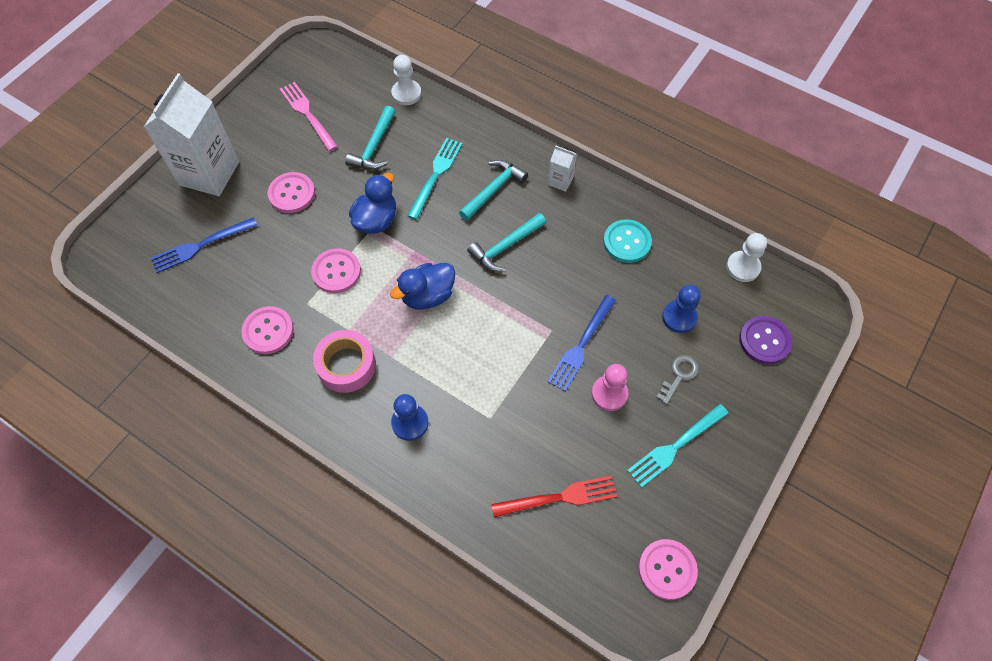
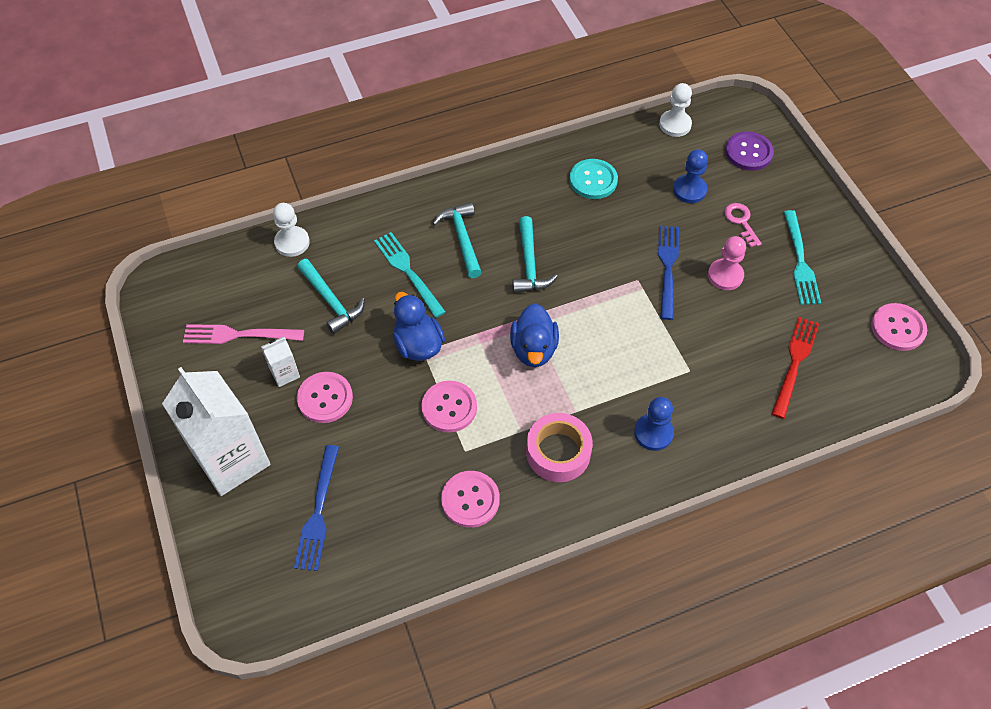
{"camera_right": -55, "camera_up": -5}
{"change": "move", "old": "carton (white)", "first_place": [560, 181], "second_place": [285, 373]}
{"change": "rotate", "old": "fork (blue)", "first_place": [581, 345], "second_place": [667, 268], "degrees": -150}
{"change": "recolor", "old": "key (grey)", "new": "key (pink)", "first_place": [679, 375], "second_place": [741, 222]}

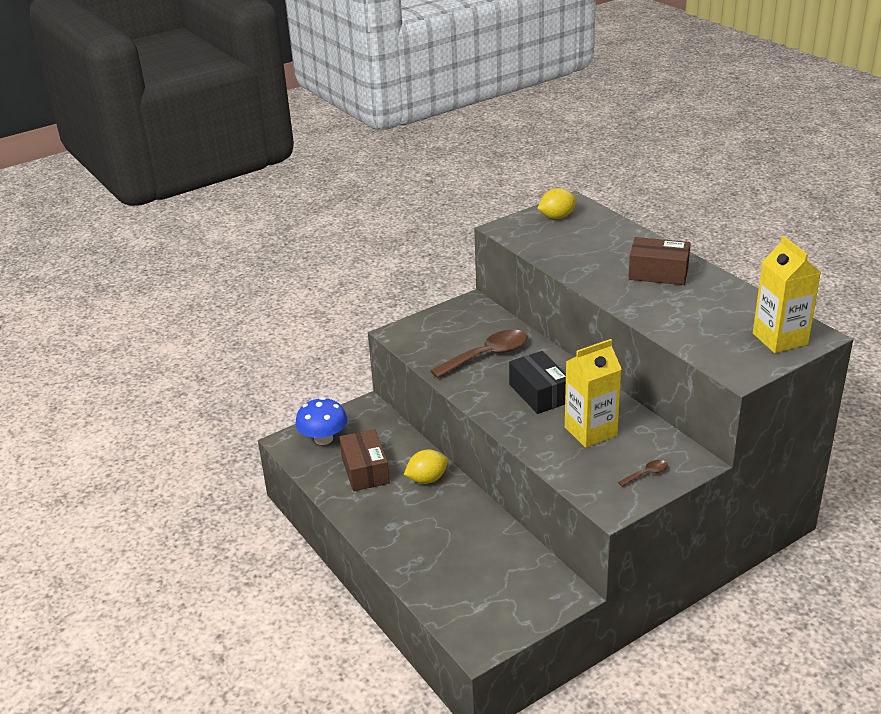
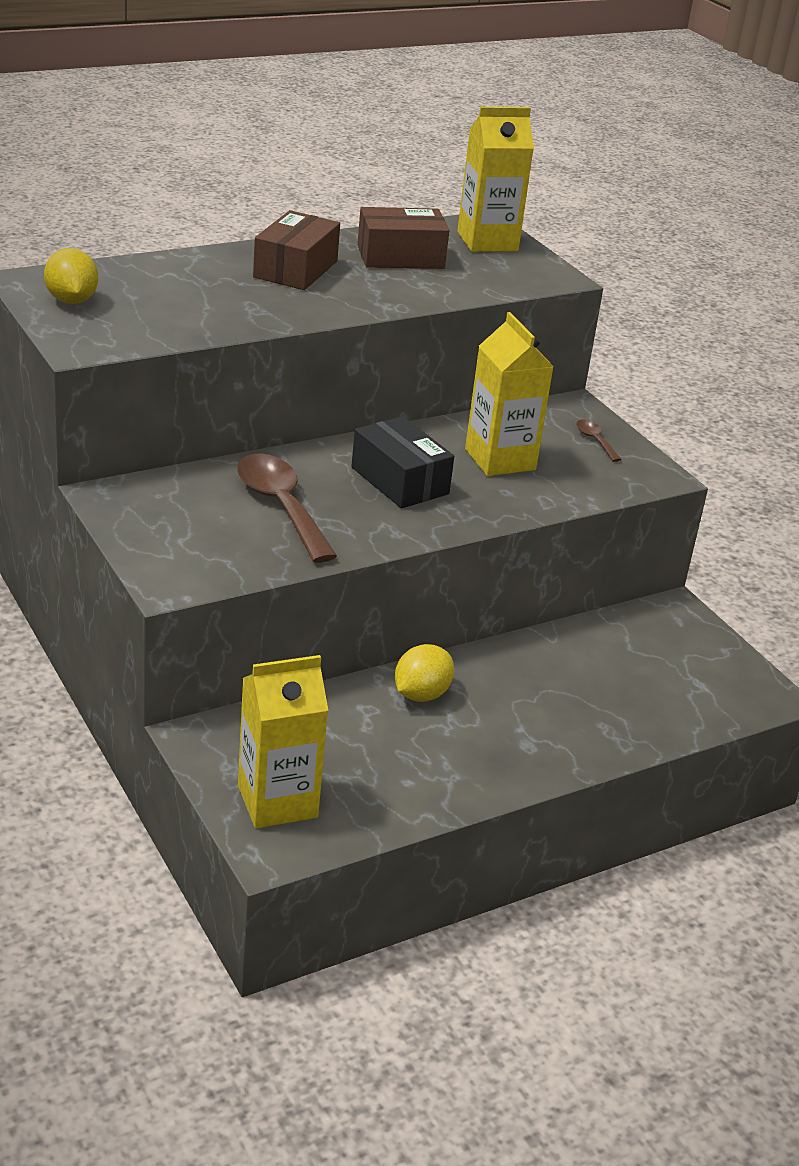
{"camera_right": -90, "camera_up": 0}
{"change": "replace", "old": "mushroom (blue)", "new": "carton (yellow)", "first_place": [323, 439], "second_place": [277, 801]}
{"change": "rotate", "old": "box (black)", "first_place": [539, 393], "second_place": [399, 480], "degrees": 75}
{"change": "move", "old": "box (brown)", "first_place": [365, 470], "second_place": [400, 257]}
{"change": "rotate", "old": "lemon (yellow)", "first_place": [427, 479], "second_place": [421, 694], "degrees": 60}

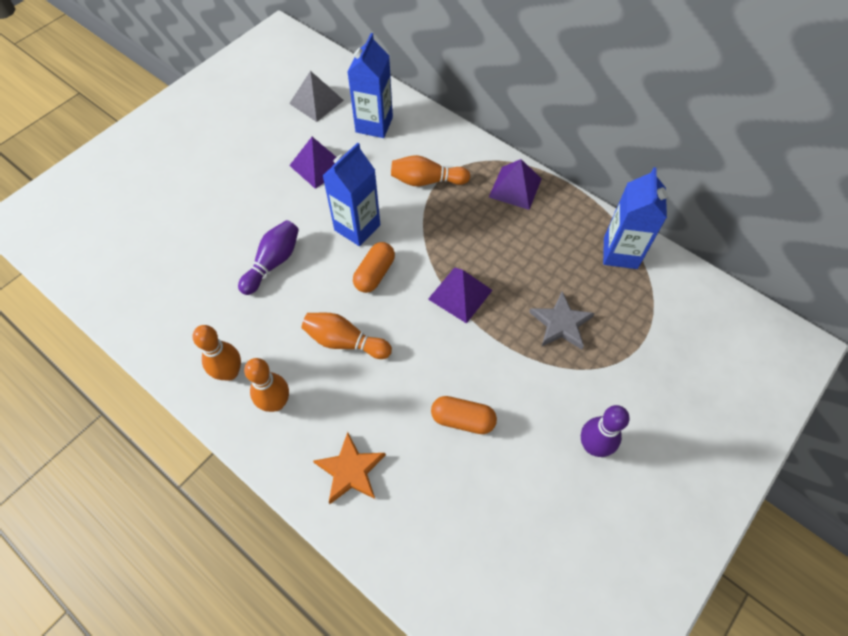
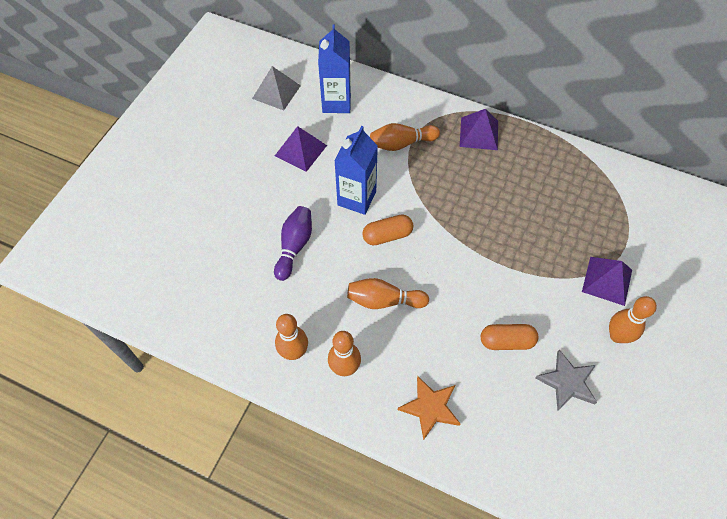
{"camera_right": -15, "camera_up": 0}
{"change": "rotate", "old": "capsule (orange)", "first_place": [375, 274], "second_place": [387, 235], "degrees": 60}
{"change": "move", "old": "star (grey)", "first_place": [561, 323], "second_place": [567, 382]}
{"change": "move", "old": "pyramid (purple)", "first_place": [460, 294], "second_place": [607, 280]}
{"change": "recolor", "old": "bowling pin (purple)", "new": "bowling pin (orange)", "first_place": [593, 446], "second_place": [617, 336]}
{"change": "delete", "old": "carton (blue)", "first_place": [620, 253]}

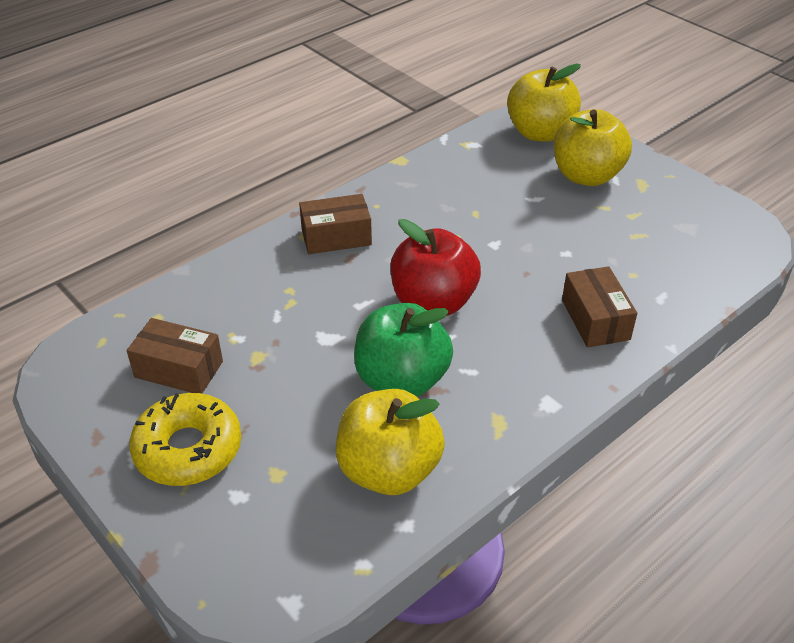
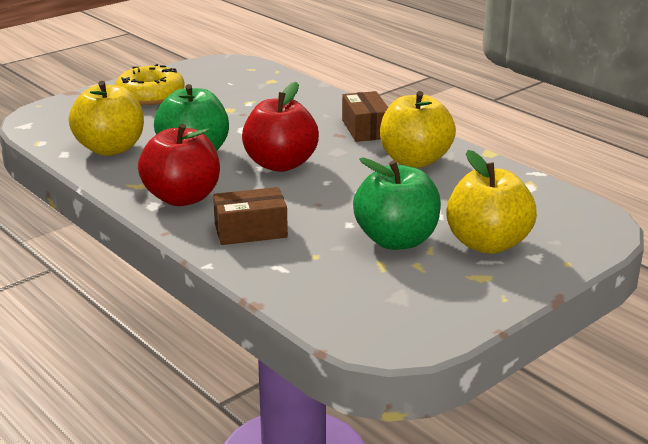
{"camera_right": 90, "camera_up": -15}
{"change": "insert", "new": "apple (red)", "second_place": [182, 198]}
{"change": "insert", "new": "apple (green)", "second_place": [396, 240]}
{"change": "move", "old": "apple (yellow)", "first_place": [540, 133], "second_place": [415, 160]}
{"change": "delete", "old": "box (brown)", "first_place": [179, 369]}

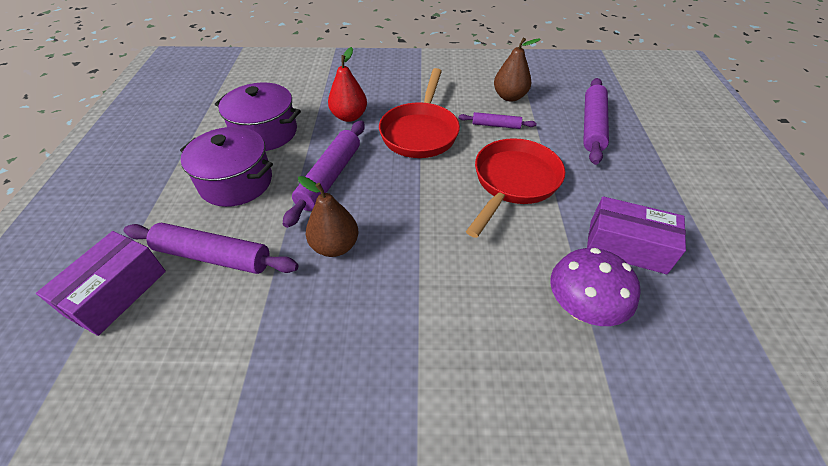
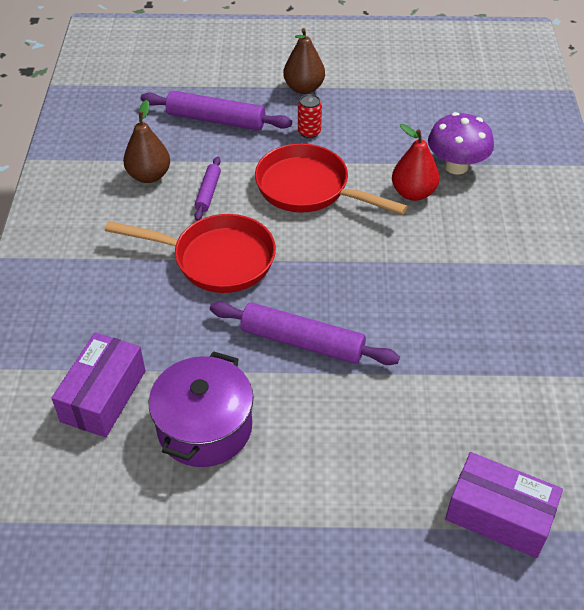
{"camera_right": -90, "camera_up": 0}
{"change": "move", "old": "box (purple)", "first_place": [627, 246], "second_place": [103, 396]}
{"change": "move", "old": "pear (brown)", "first_place": [335, 246], "second_place": [304, 88]}
{"change": "insert", "new": "can (red)", "second_place": [309, 132]}
{"change": "move", "old": "pear (red)", "first_place": [349, 116], "second_place": [413, 193]}
{"change": "delete", "old": "rolling pin (purple)", "first_place": [213, 256]}
{"change": "delete", "old": "pot (purple)", "first_place": [236, 182]}

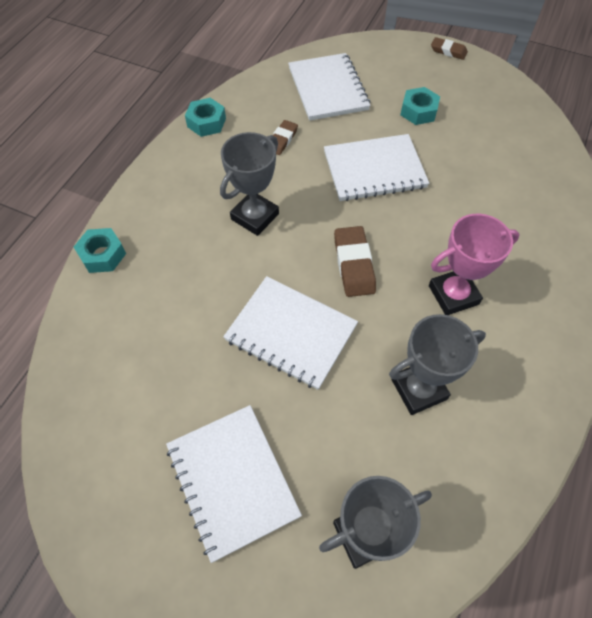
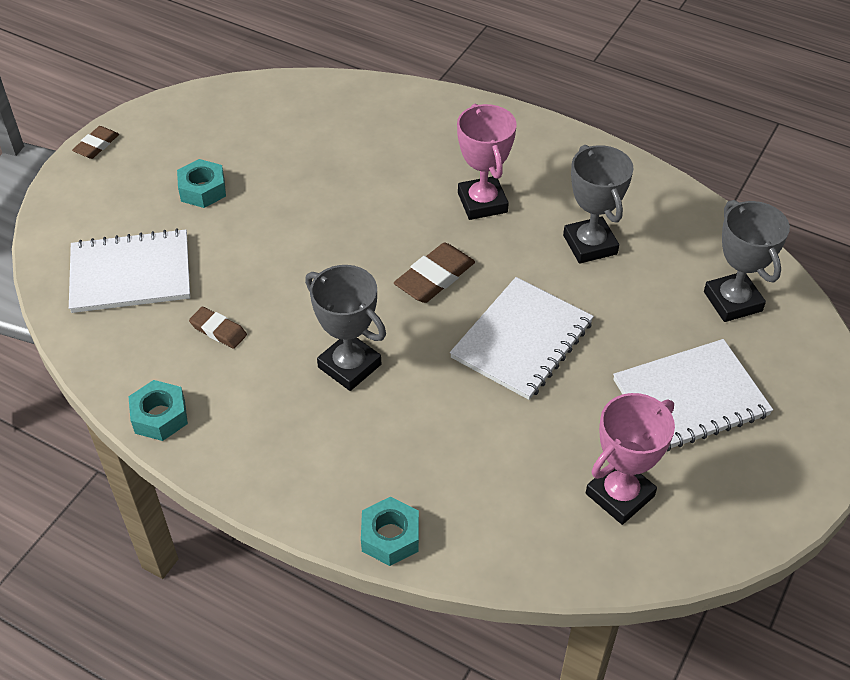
{"camera_right": -85, "camera_up": -10}
{"change": "rotate", "old": "eraser (brown)", "first_place": [354, 264], "second_place": [434, 277], "degrees": -45}
{"change": "insert", "new": "trophy (pink)", "second_place": [619, 495]}
{"change": "delete", "old": "notebook (white)", "first_place": [374, 170]}

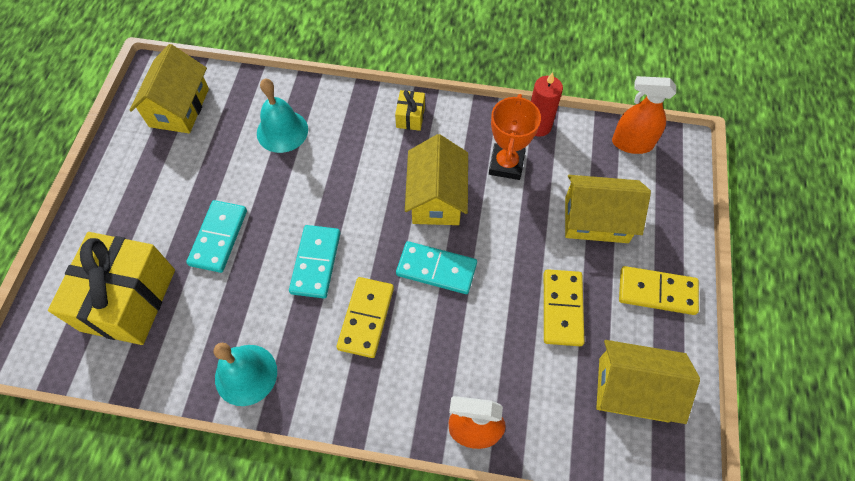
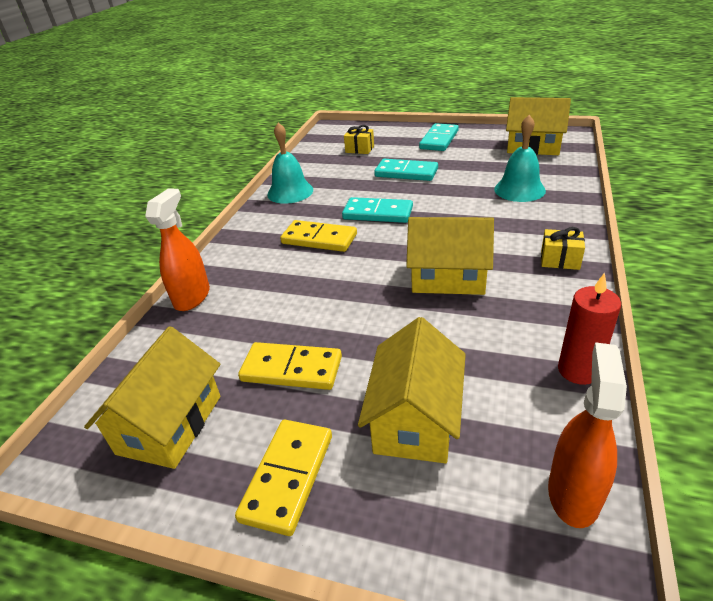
{"camera_right": 100, "camera_up": -25}
{"change": "resize", "old": "gift (yellow)", "first_place": [128, 300], "second_place": [359, 149], "factor": 0.42}
{"change": "move", "old": "domino (turquoise)", "first_place": [436, 269], "second_place": [439, 140]}
{"change": "delete", "old": "trophy (orange)", "first_place": [506, 164]}

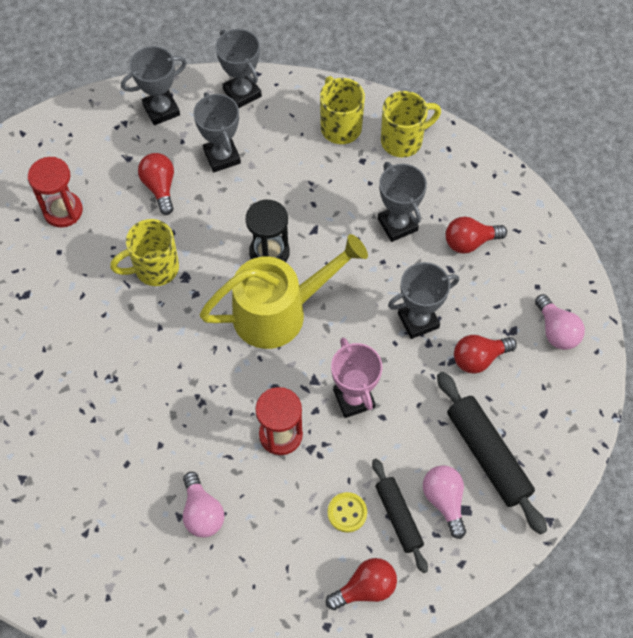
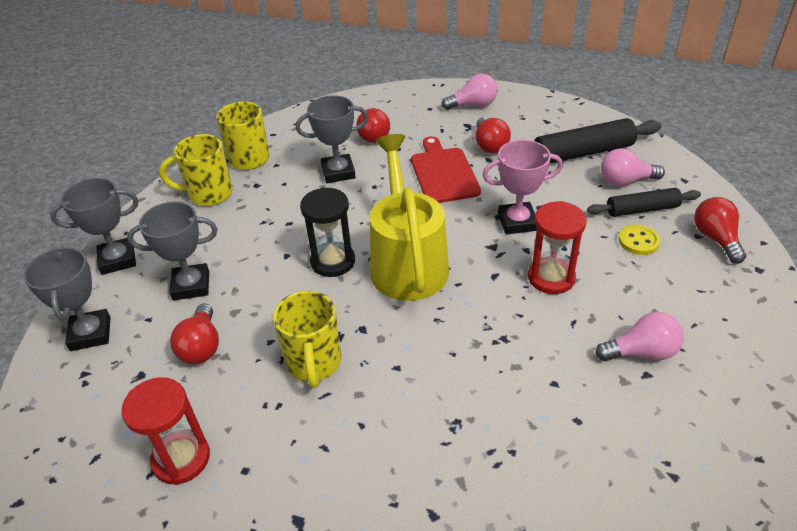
{"camera_right": -75, "camera_up": -20}
{"change": "rotate", "old": "light bulb (red)", "first_place": [160, 187], "second_place": [201, 346], "degrees": -90}
{"change": "replace", "old": "trophy (grey)", "new": "cutting board (red)", "first_place": [418, 320], "second_place": [443, 173]}

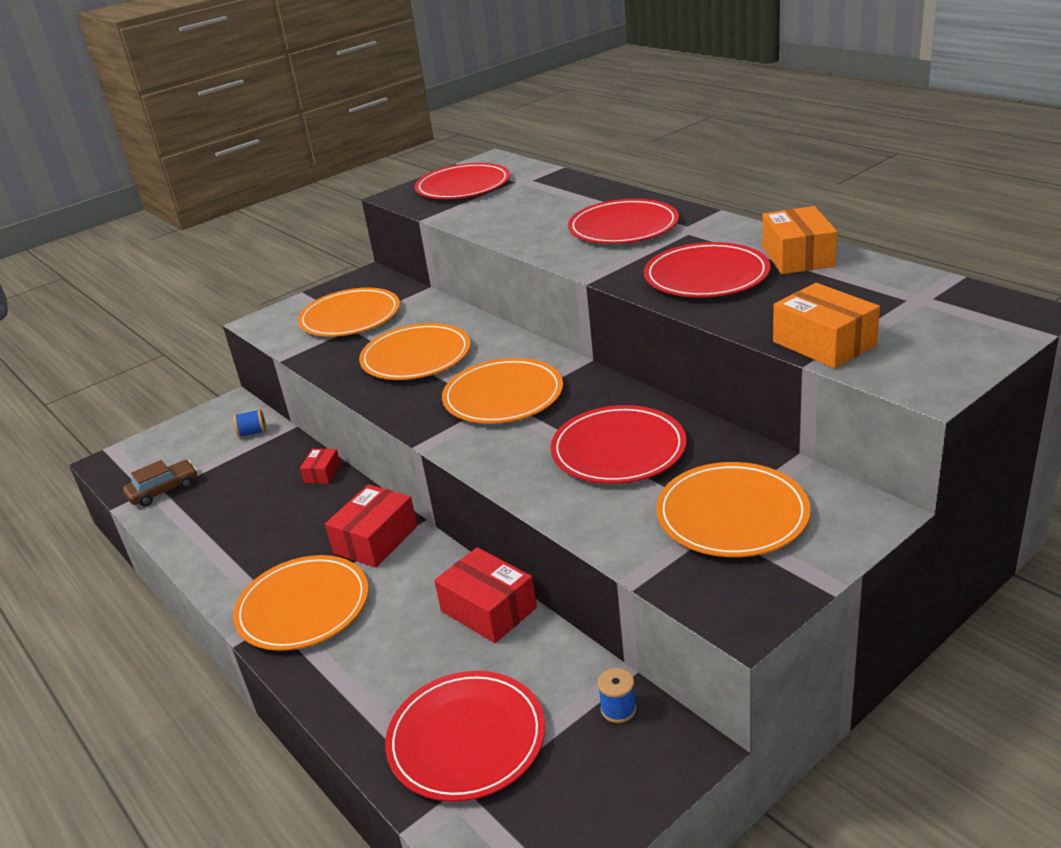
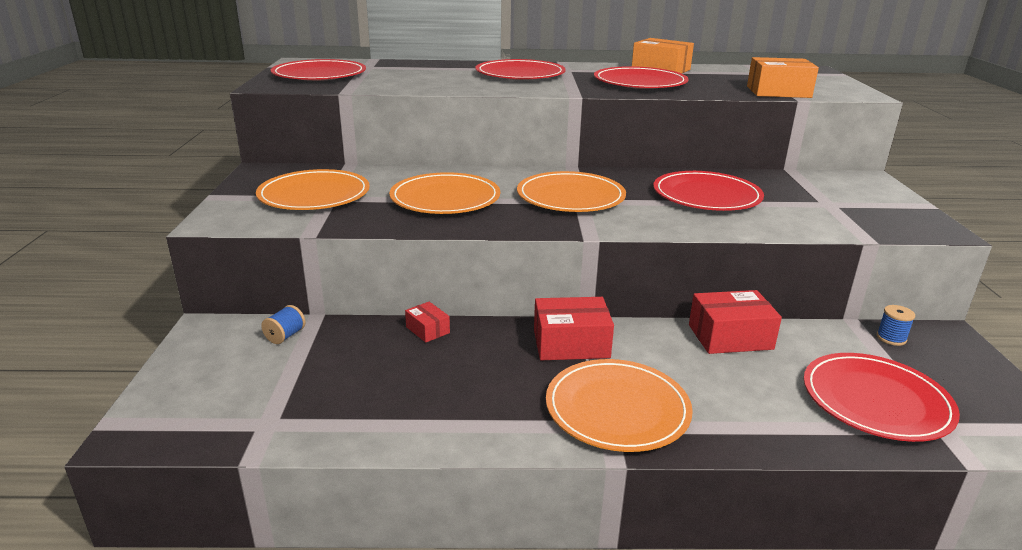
{"camera_right": -55, "camera_up": -5}
{"change": "rotate", "old": "box (red)", "first_place": [375, 539], "second_place": [571, 344], "degrees": -75}
{"change": "delete", "old": "car (brown)", "first_place": [163, 490]}
{"change": "delete", "old": "plate (orange)", "first_place": [732, 514]}

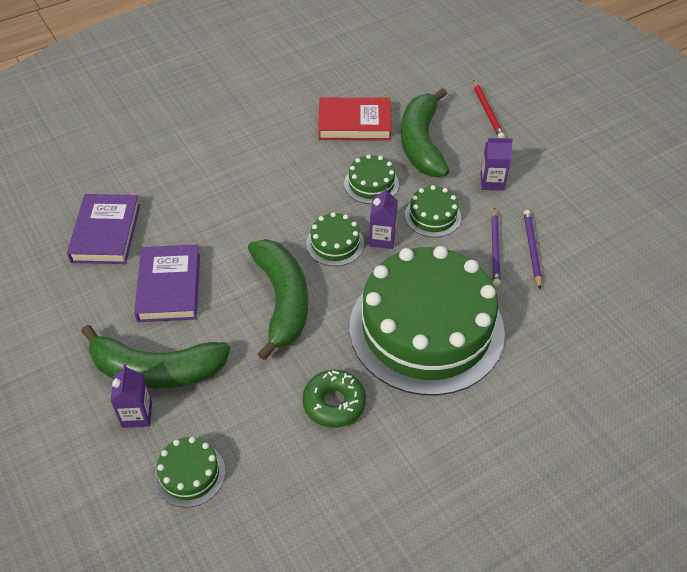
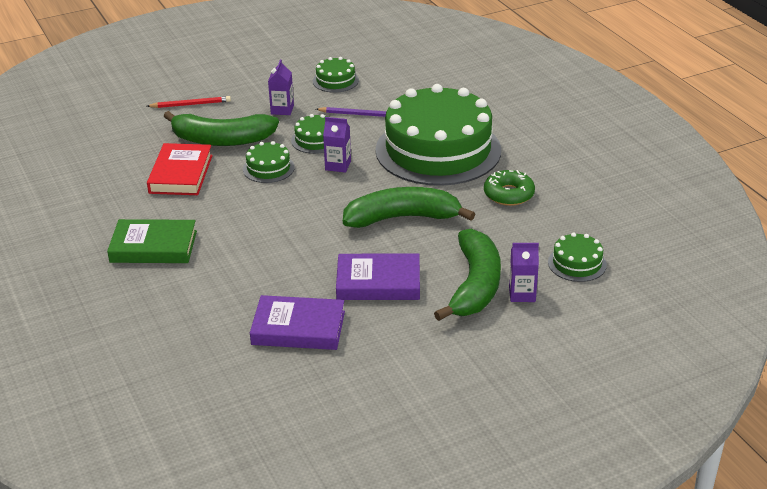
{"camera_right": -85, "camera_up": -15}
{"change": "insert", "new": "book (green)", "second_place": [153, 246]}
{"change": "move", "old": "cake (green)", "first_place": [335, 243], "second_place": [335, 80]}
{"change": "delete", "old": "pencil (purple)", "first_place": [532, 249]}

